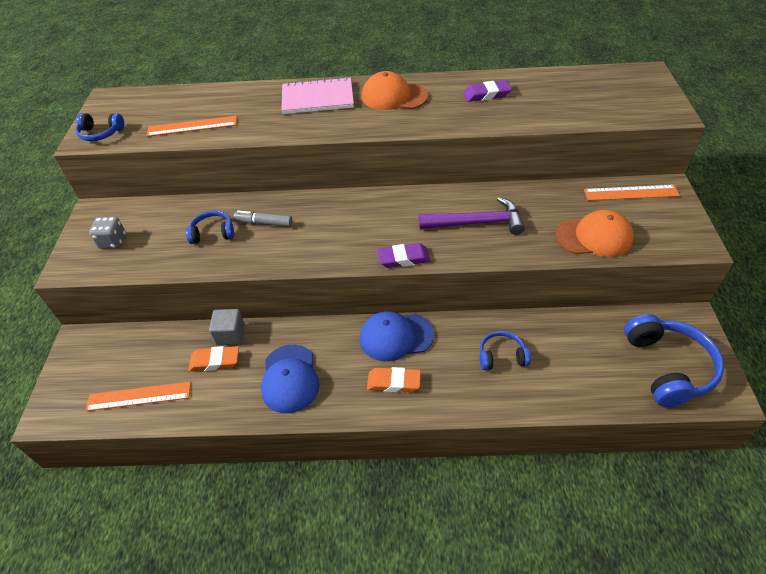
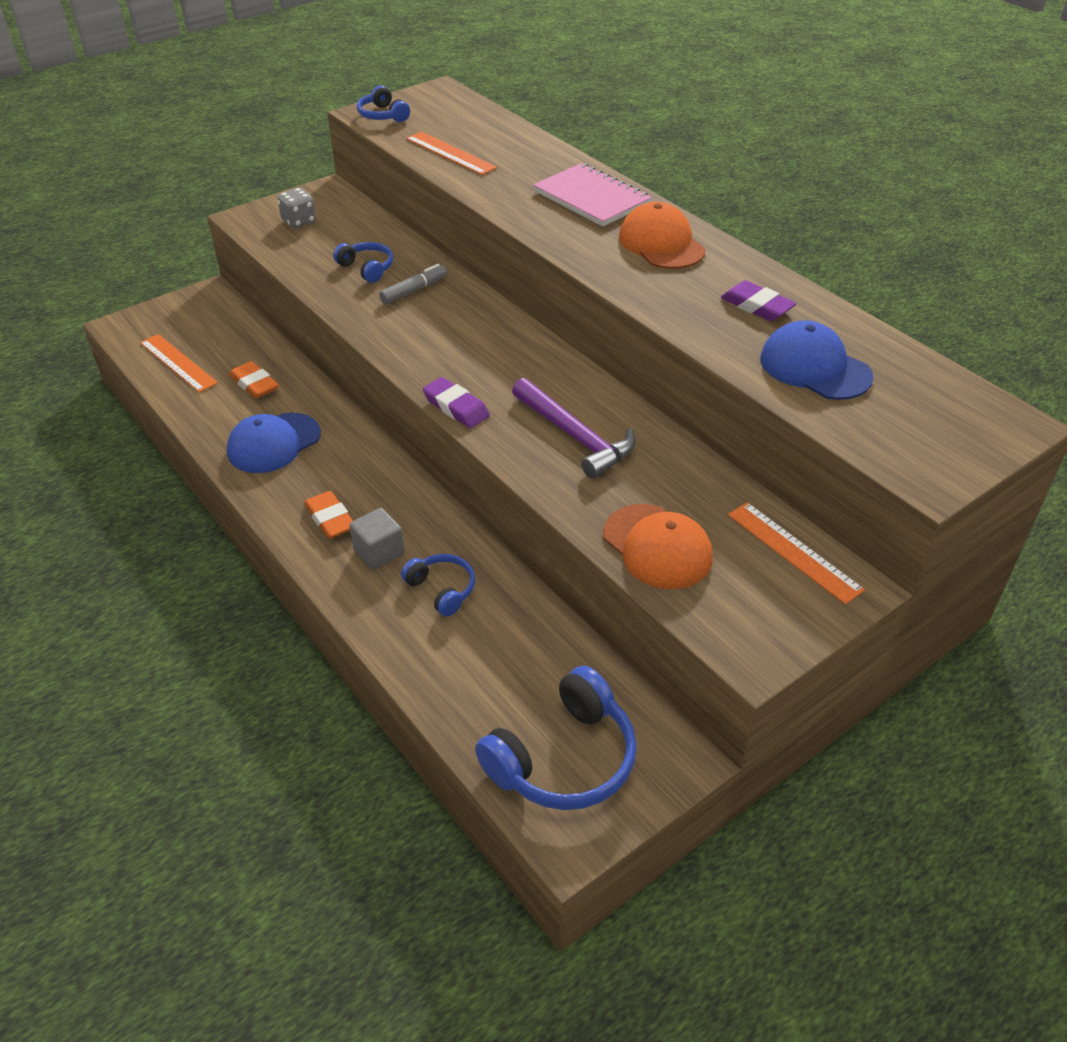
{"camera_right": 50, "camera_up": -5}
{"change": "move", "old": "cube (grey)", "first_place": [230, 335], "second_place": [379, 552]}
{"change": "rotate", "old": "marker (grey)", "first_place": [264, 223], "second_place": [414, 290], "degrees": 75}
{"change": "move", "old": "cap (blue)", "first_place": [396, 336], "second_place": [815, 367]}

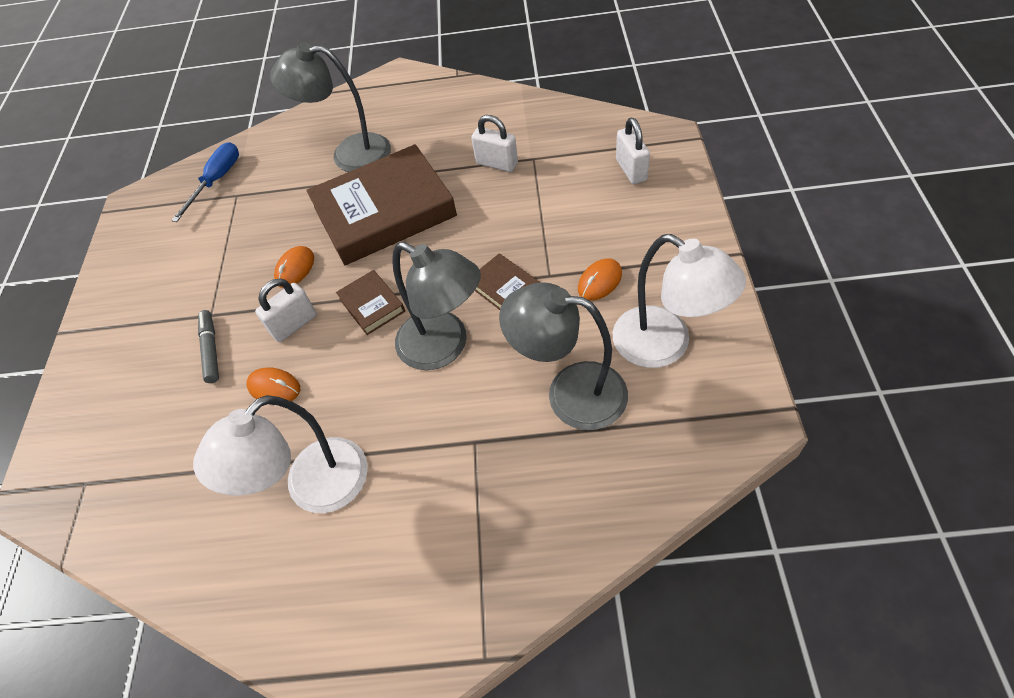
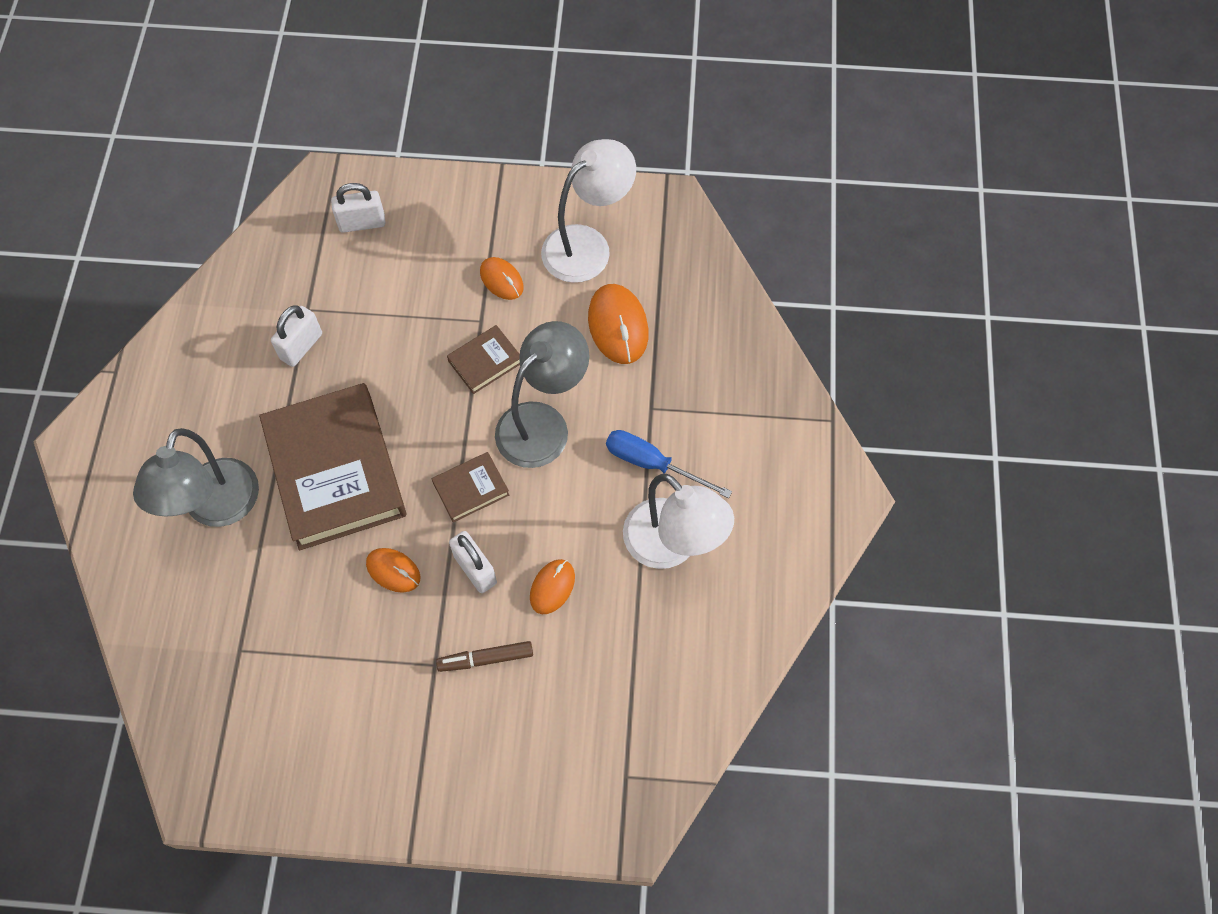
{"camera_right": -90, "camera_up": 10}
{"change": "recolor", "old": "marker (grey)", "new": "marker (brown)", "first_place": [211, 349], "second_place": [485, 659]}
{"change": "replace", "old": "lamp (grey)", "new": "mouse (orange)", "first_place": [570, 392], "second_place": [618, 326]}
{"change": "move", "old": "screwdriver (blue)", "first_place": [217, 181], "second_place": [652, 464]}

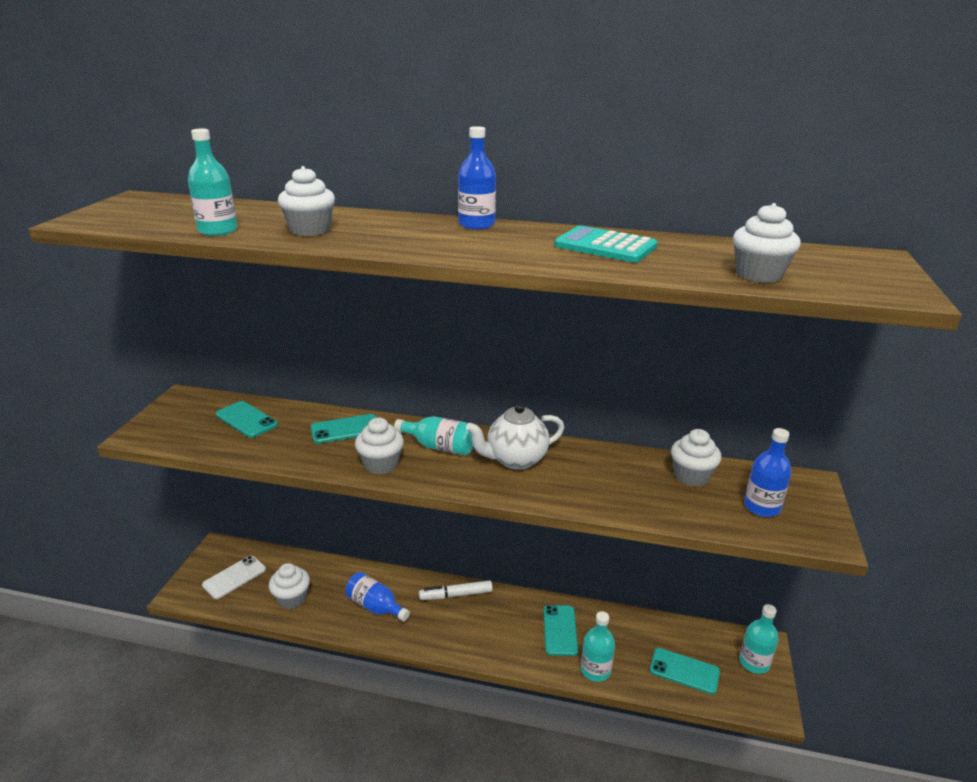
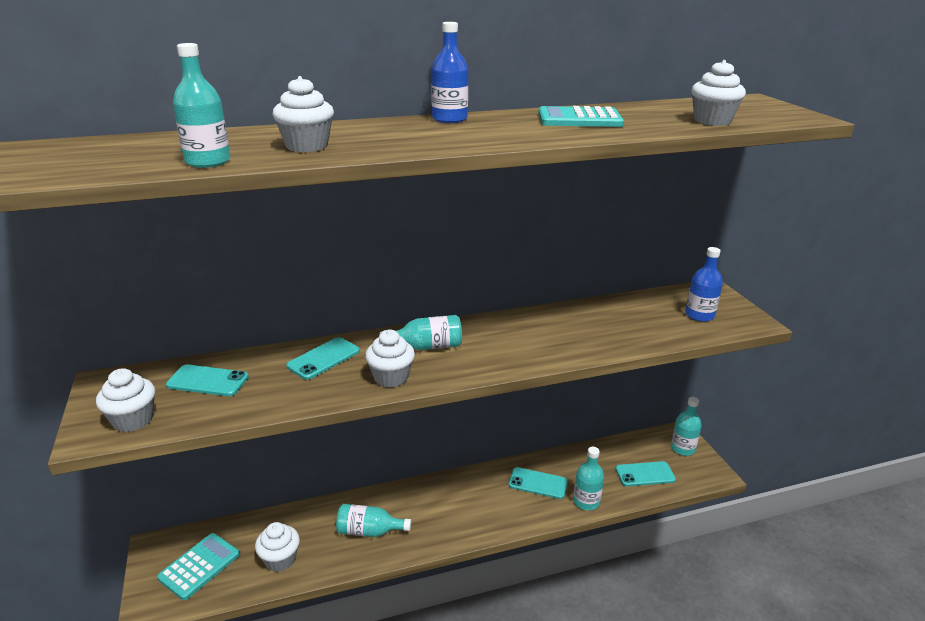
{"camera_right": -30, "camera_up": 0}
{"change": "move", "old": "cupcake (white)", "first_place": [691, 476], "second_place": [133, 420]}
{"change": "replace", "old": "phone (white)", "new": "calculator (turquoise)", "first_place": [234, 577], "second_place": [199, 566]}
{"change": "recolor", "old": "bottle (blue)", "new": "bottle (turquoise)", "first_place": [375, 606], "second_place": [369, 531]}
{"change": "rotate", "old": "phone (turquoise)", "first_place": [560, 630], "second_place": [538, 483], "degrees": -45}
{"change": "delete", "old": "marker (white)", "first_place": [456, 595]}
{"change": "delete", "old": "teapot (white)", "first_place": [515, 460]}

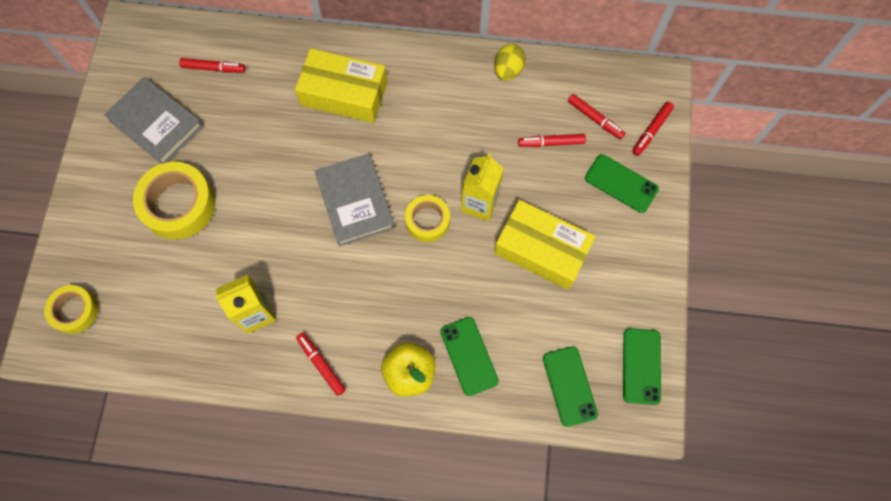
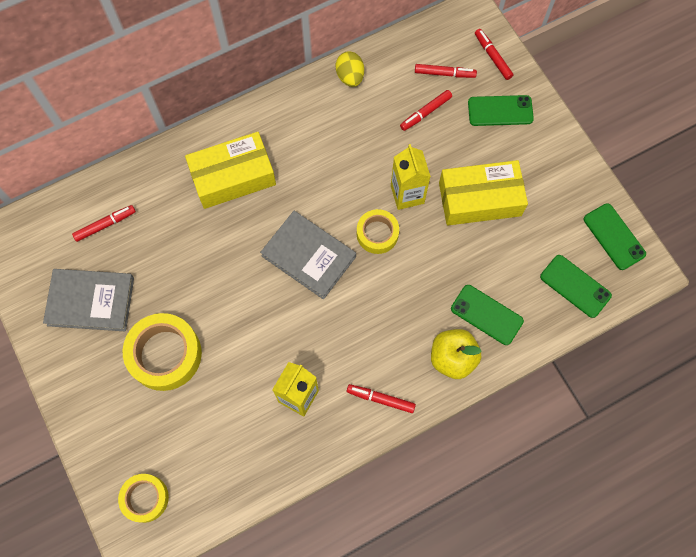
{"camera_right": -35, "camera_up": 0}
{"change": "rotate", "old": "marker (red)", "first_place": [651, 131], "second_place": [492, 56], "degrees": 150}

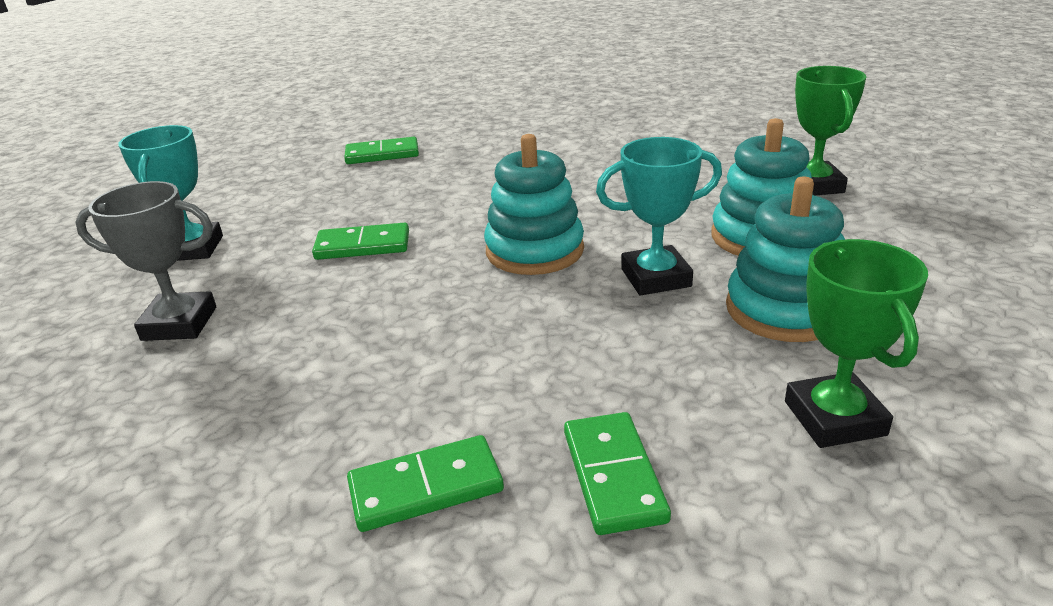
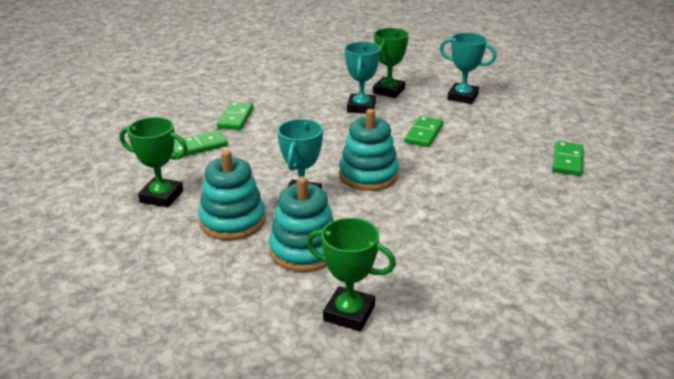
{"camera_right": 115, "camera_up": 0}
{"change": "rotate", "old": "domino (green)", "first_place": [614, 475], "second_place": [198, 146], "degrees": -45}
{"change": "insert", "new": "trophy (turquoise)", "second_place": [361, 107]}
{"change": "recolor", "old": "trophy (grey)", "new": "trophy (green)", "first_place": [179, 324], "second_place": [388, 91]}

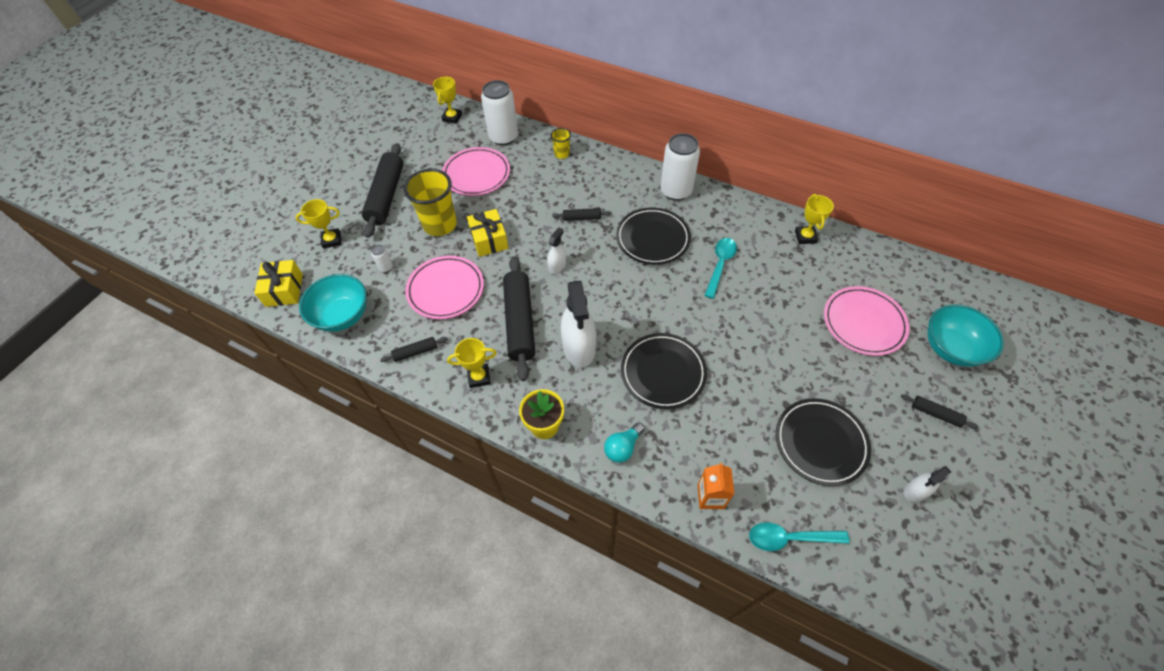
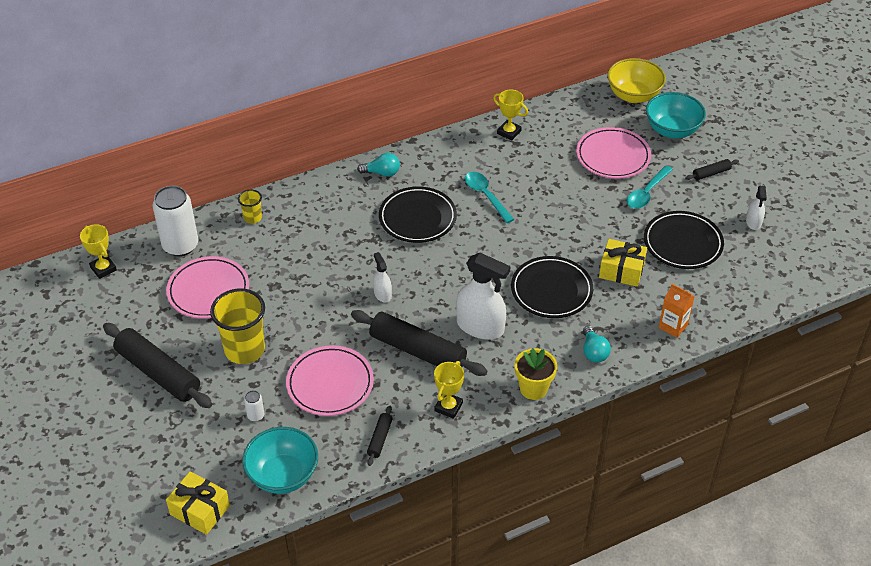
{"camera_right": -55, "camera_up": -10}
{"change": "replace", "old": "can (white)", "new": "light bulb (turquoise)", "first_place": [676, 191], "second_place": [382, 173]}
{"change": "move", "old": "gift (yellow)", "first_place": [489, 240], "second_place": [621, 270]}
{"change": "insert", "new": "bowl (yellow)", "second_place": [633, 95]}
{"change": "move", "old": "spoon (turquoise)", "first_place": [790, 538], "second_place": [646, 193]}
{"change": "delete", "old": "trophy (yellow)", "first_place": [331, 240]}
{"change": "delete", "old": "rolling pin (black)", "first_place": [582, 218]}

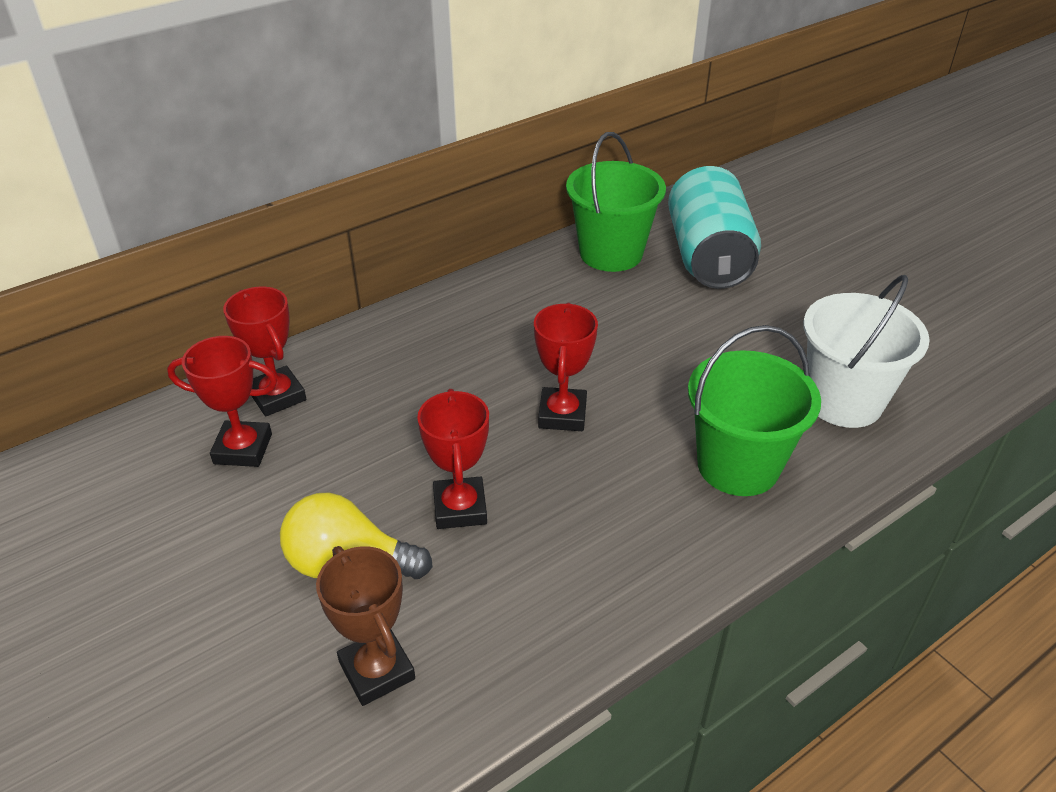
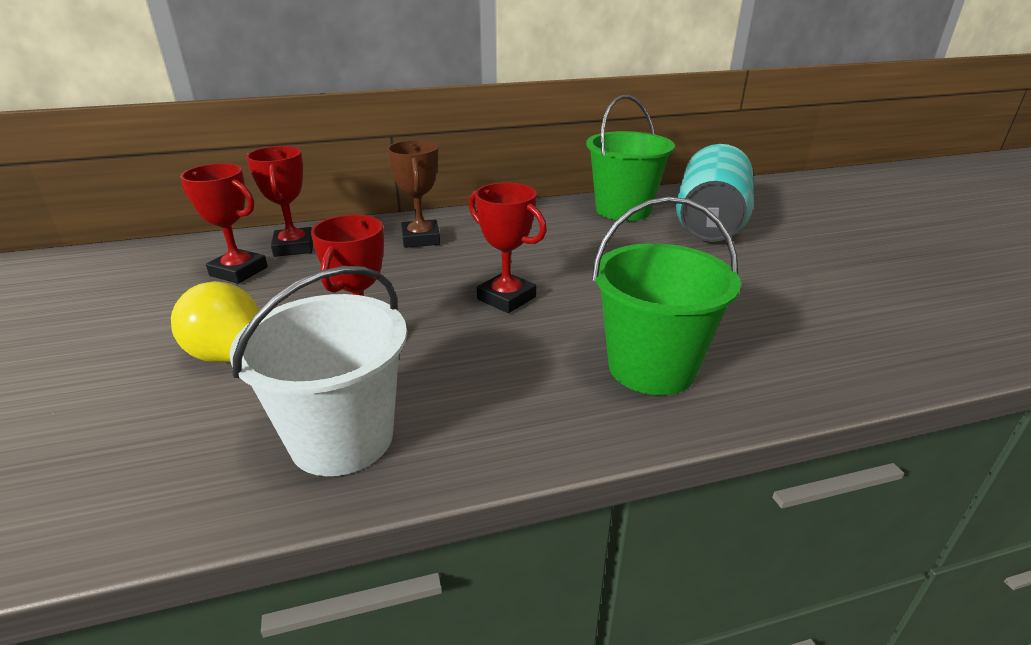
{"camera_right": 20, "camera_up": -10}
{"change": "move", "old": "bucket (white)", "first_place": [843, 401], "second_place": [342, 438]}
{"change": "move", "old": "trophy (brown)", "first_place": [377, 670], "second_place": [421, 239]}
{"change": "rotate", "old": "trophy (red)", "first_place": [562, 414], "second_place": [506, 298], "degrees": -75}

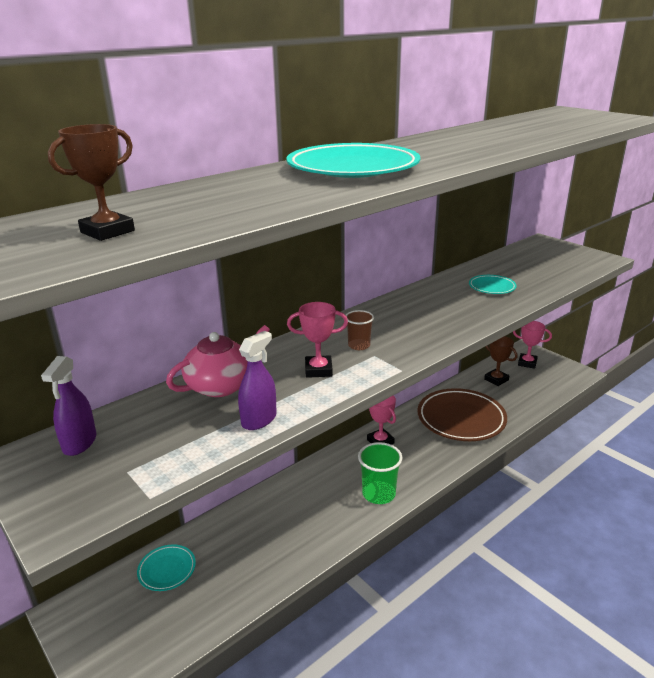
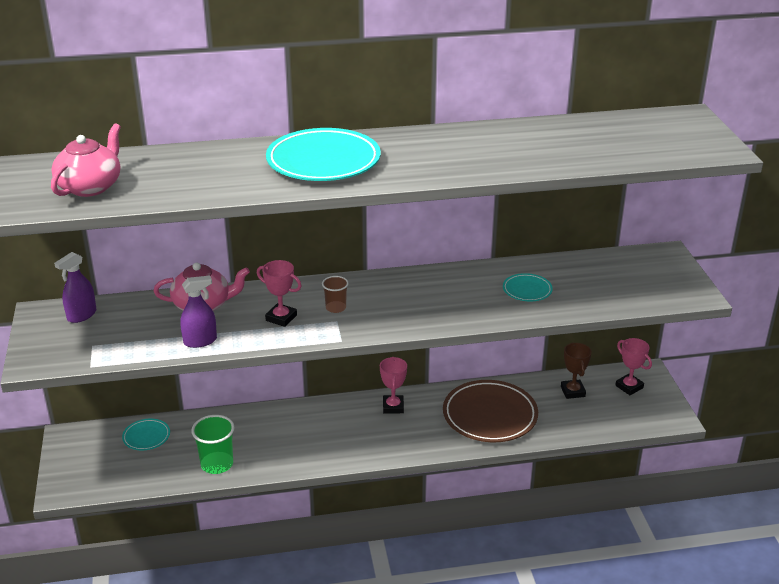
{"camera_right": 30, "camera_up": 5}
{"change": "replace", "old": "trophy (brown)", "new": "teapot (pink)", "first_place": [107, 232], "second_place": [90, 187]}
{"change": "move", "old": "cup (green)", "first_place": [378, 494], "second_place": [217, 464]}

